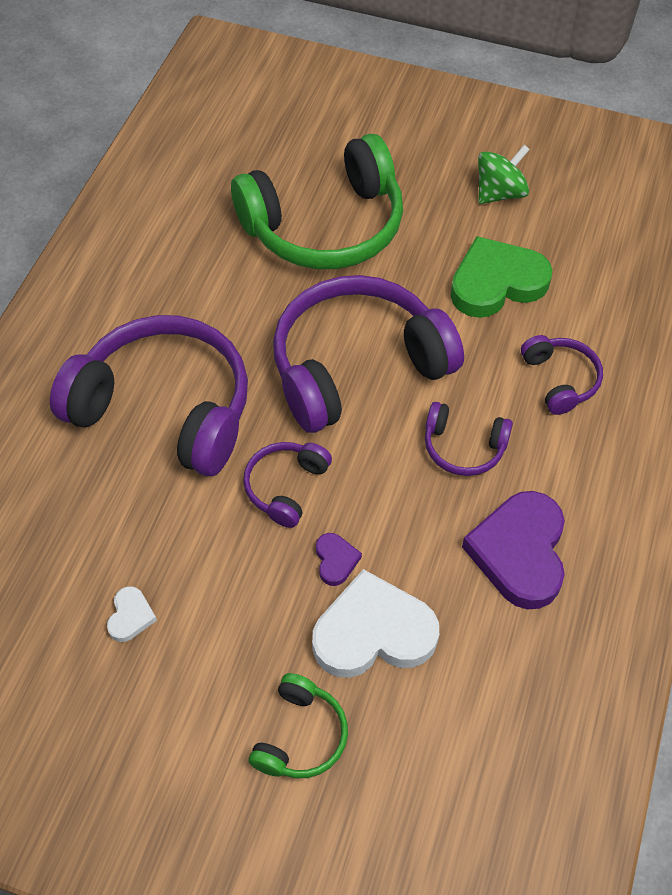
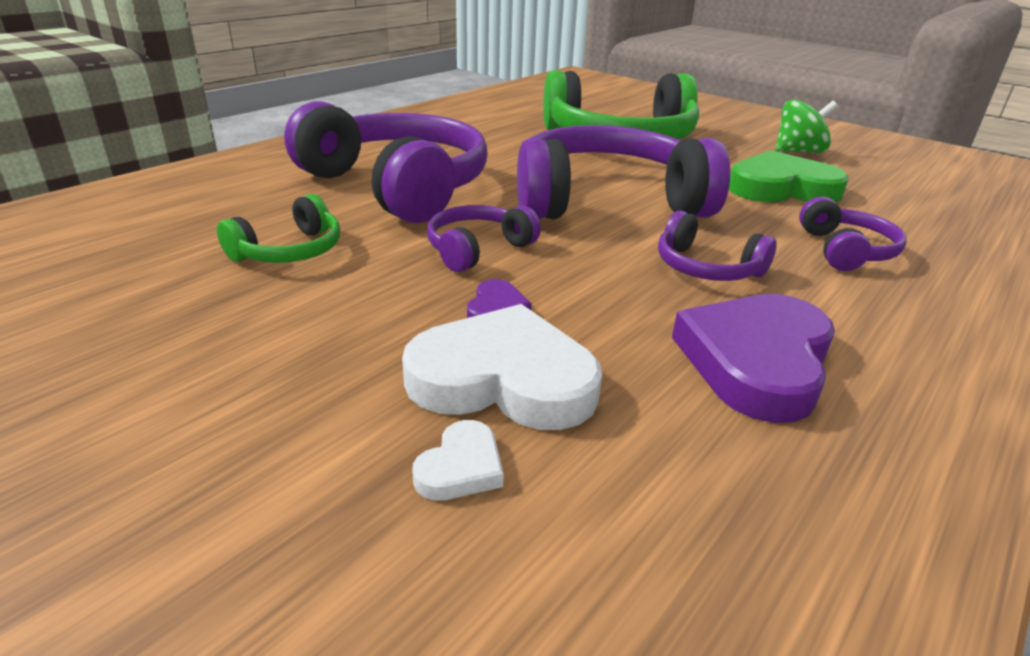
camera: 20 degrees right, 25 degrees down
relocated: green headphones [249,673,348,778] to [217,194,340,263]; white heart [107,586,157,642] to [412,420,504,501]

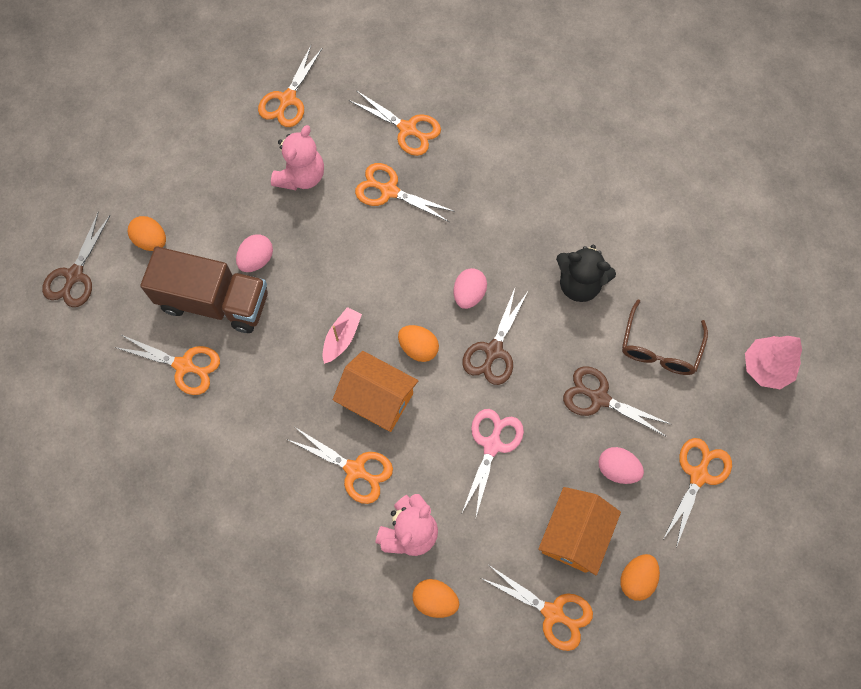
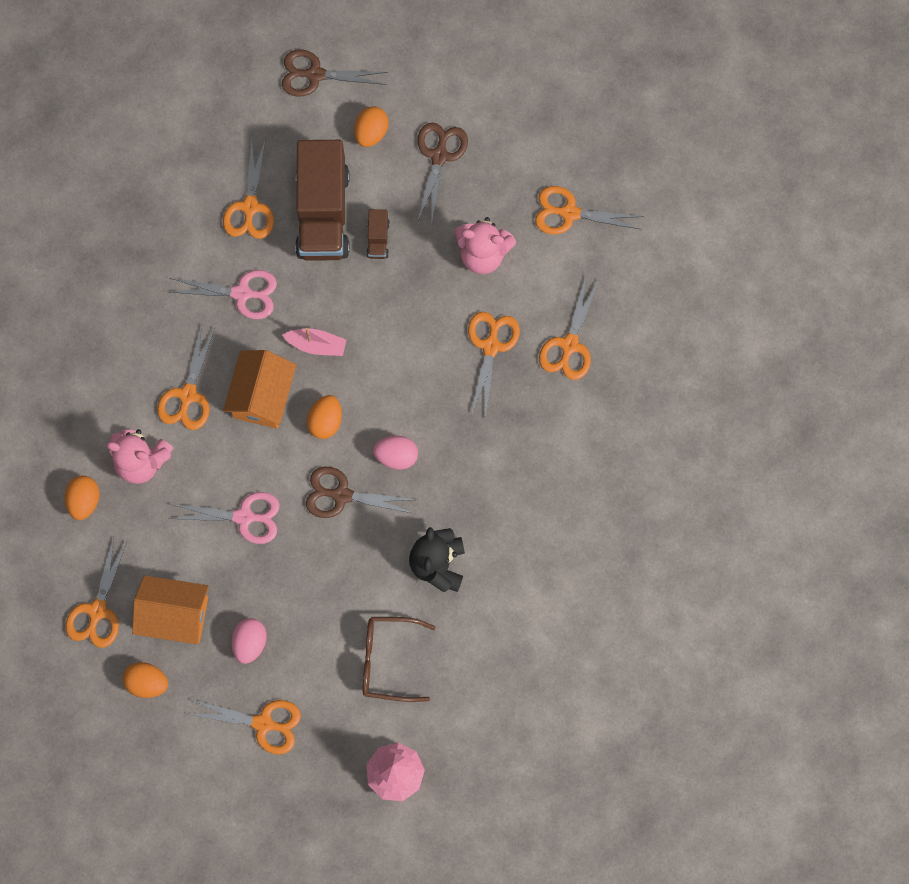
camera: 75 degrees right, 5 degrees up
appeared: pink scissors [170,270,277,319]
relocated: brown scissors [563,366,671,437] to [417,122,468,220]
exchanged: pink egg [236,234,273,272] to brown truck [366,209,390,259]

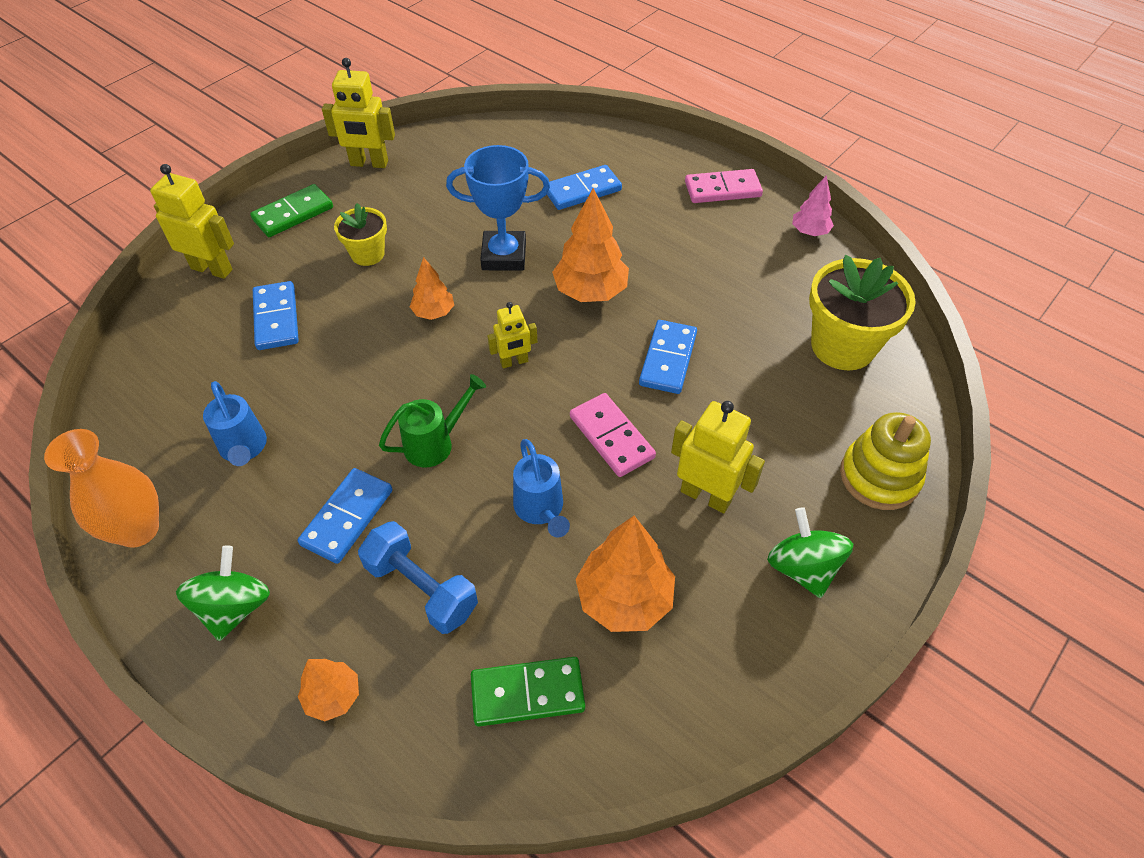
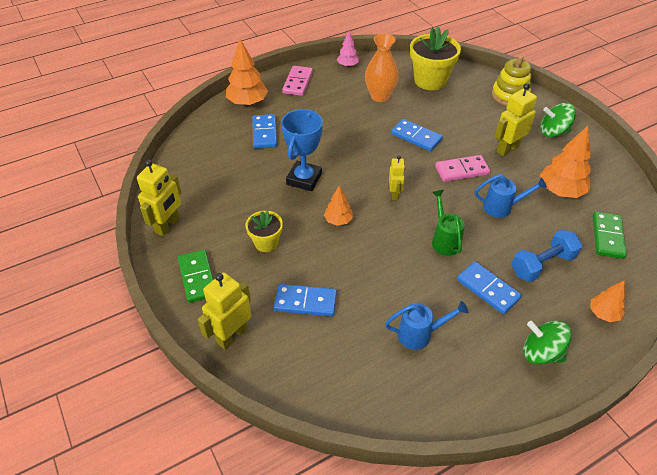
camera: 70 degrees left, 5 degrees down
relocated: orange tree [552,188,629,302] to [226,39,268,106]; orange vase [44,429,159,548] to [365,34,399,102]

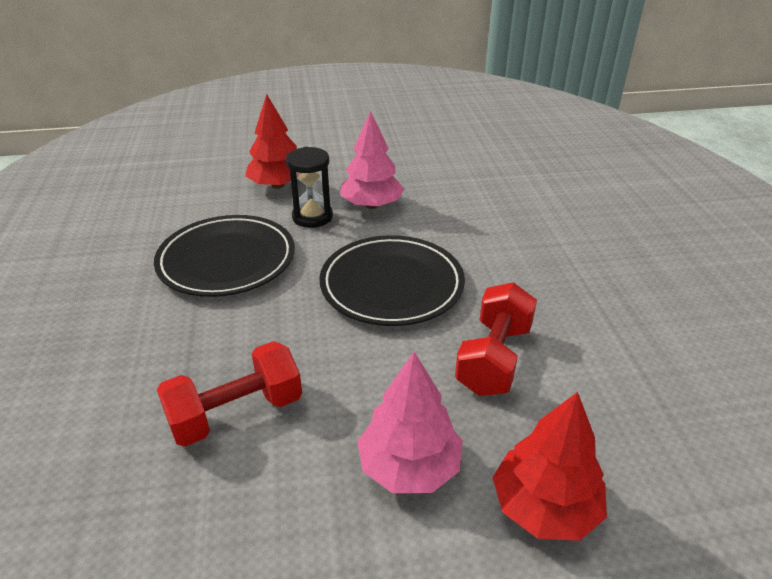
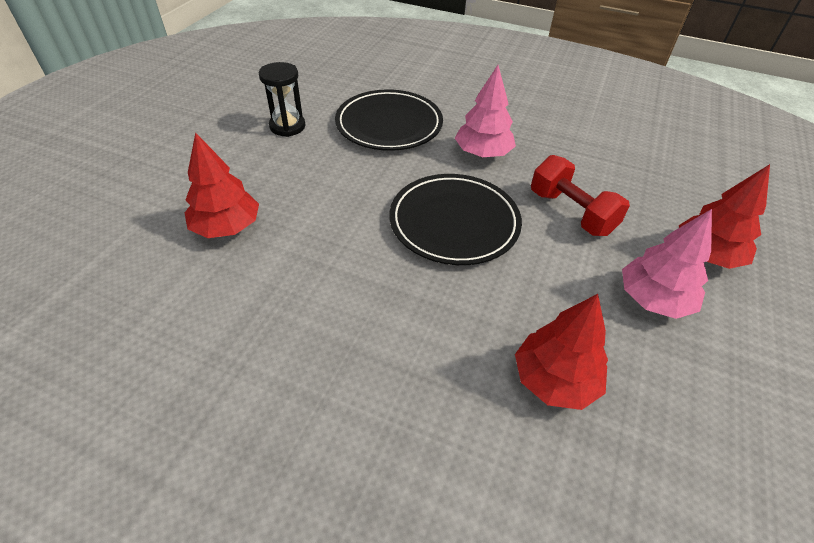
camera: 60 degrees left, 10 degrees up
relocated: black hourglass [286,147,333,228] to [259,62,305,137]; black plate [154,215,295,297] to [335,89,443,151]; pink tree [340,111,404,209] to [455,65,516,157]
exchanged: red dumbbell [157,341,302,447] to red tree [515,294,608,410]

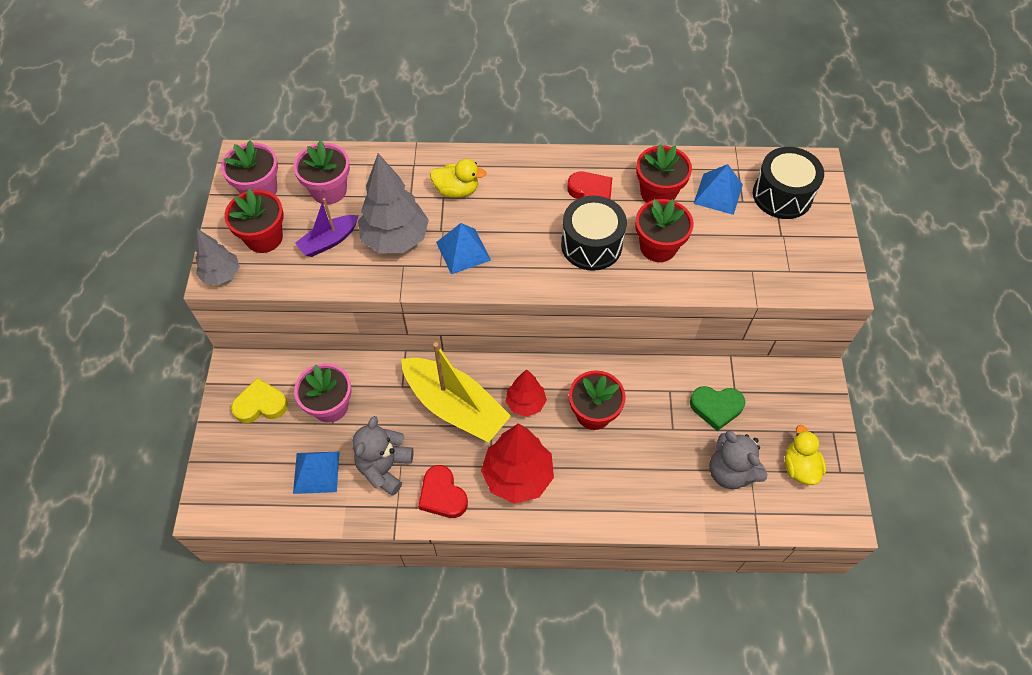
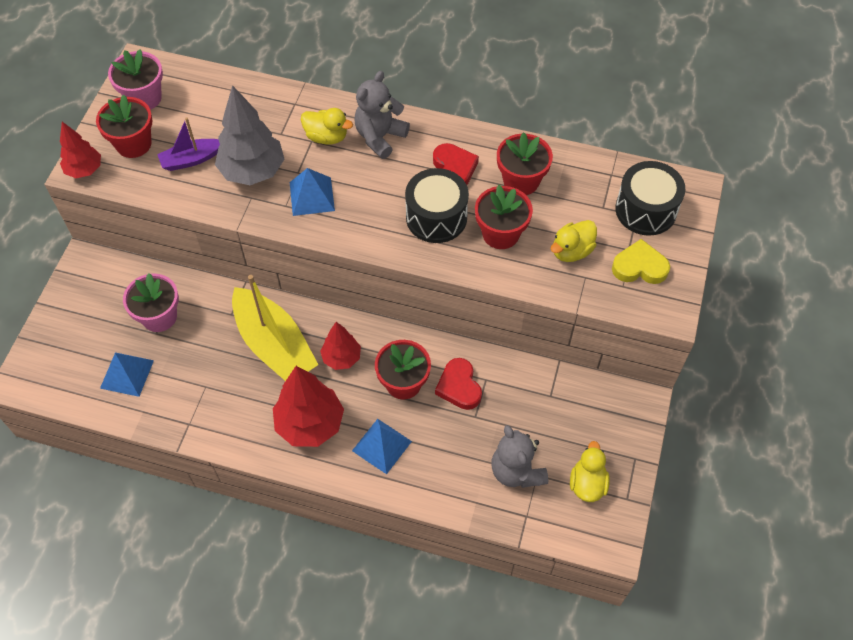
camera: 15 degrees right, 0 degrees up
missing: pink flower pot [293,140,350,205]; green heart [690,386,745,431]
appeared: yellow duck [551,220,597,262]
relocated: blue pyramid [693,164,743,215] to [352,419,412,474]; grey teddy bear [352,416,414,496] to [354,71,410,159]; red heart [418,465,468,518] to [435,358,482,410]; yellow heart [231,378,288,423] to [612,239,670,284]
colour: grey tree [195,229,240,285] to red tree [60,122,101,178]

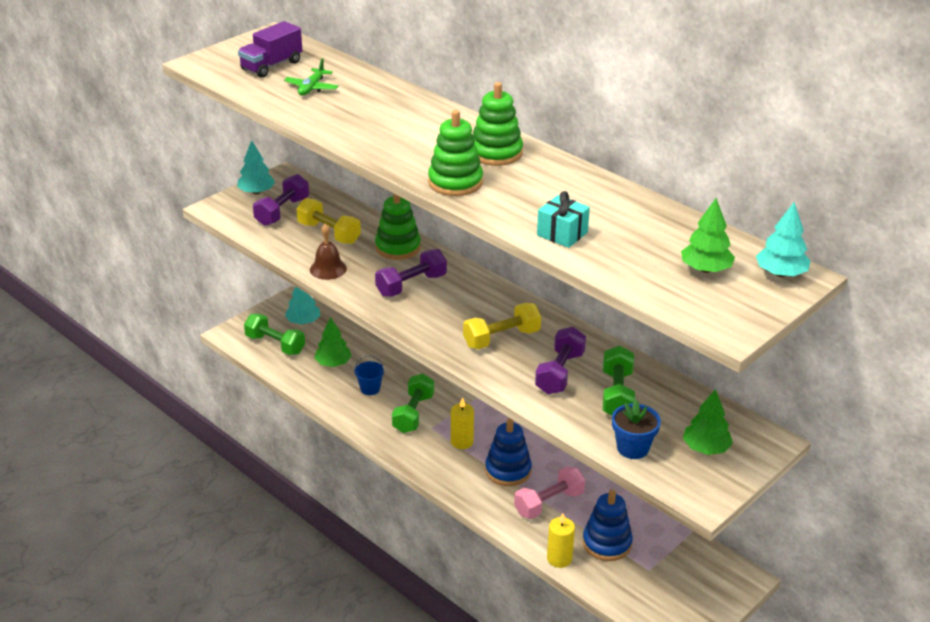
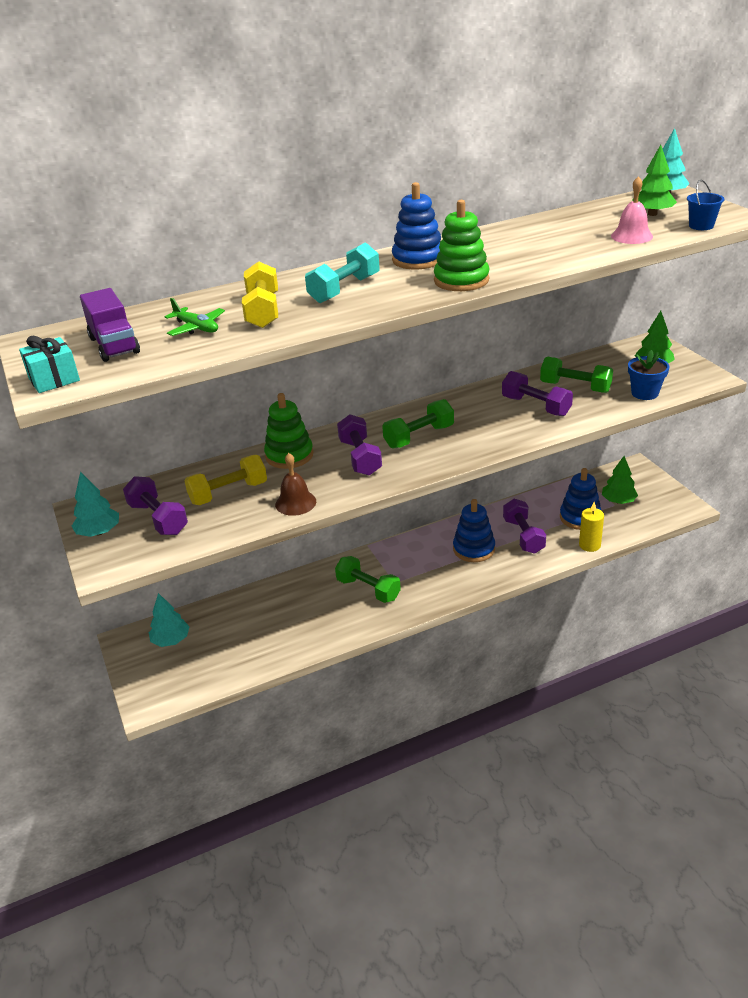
camera: 65 degrees left, 0 degrees up
missing: yellow candle [451,397,474,449]
appeared: turquoise dumbbell [305,243,379,303]; pink bell [611,176,653,244]
relocated: turquoise gift [537,191,590,248] to [19,336,80,393]; yellow dumbbell [463,303,541,349] to [242,261,278,328]; green dumbbell [244,314,305,355] to [382,399,454,448]; green tree [314,317,352,367] to [602,456,638,504]; blue bucket [354,355,385,395] to [687,180,725,230]
colour: green stacking toy [473,82,523,166] to blue stacking toy [392,182,441,269]; pink dumbbell [514,466,585,519] to purple dumbbell [503,499,546,554]

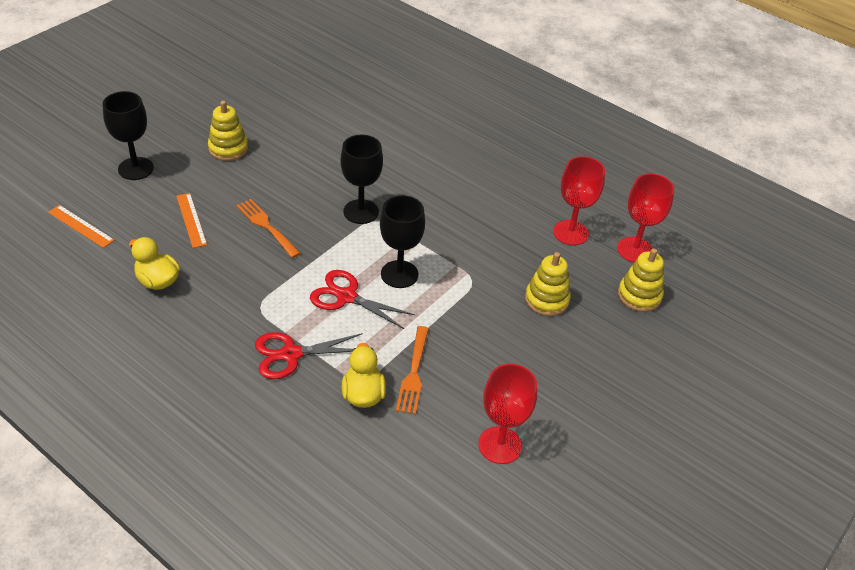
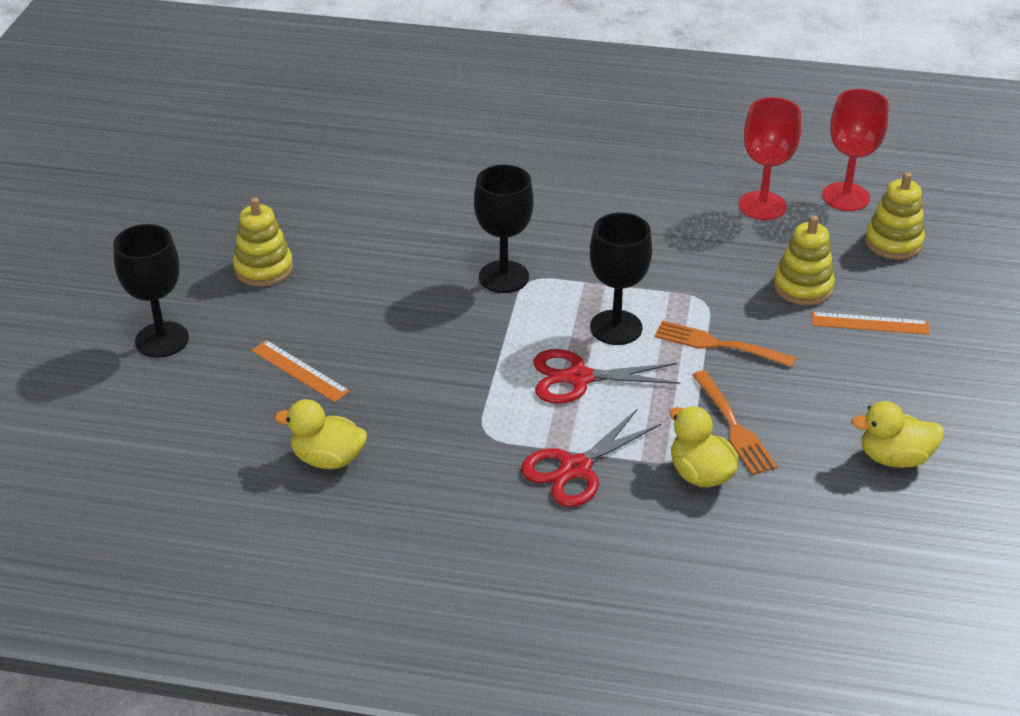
camera: 25 degrees left, 5 degrees down
relocated: orange fork [236,199,301,258] to [654,320,796,367]; orange ruler [48,205,114,248] to [812,312,930,335]
exchanged: red goblet [478,364,537,464] to yellow duck [851,401,944,468]

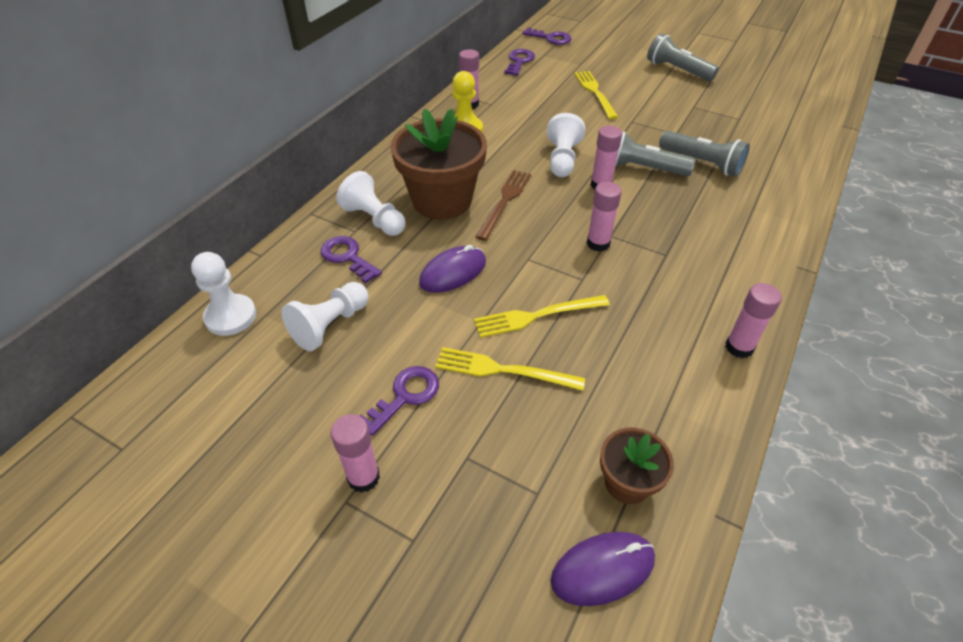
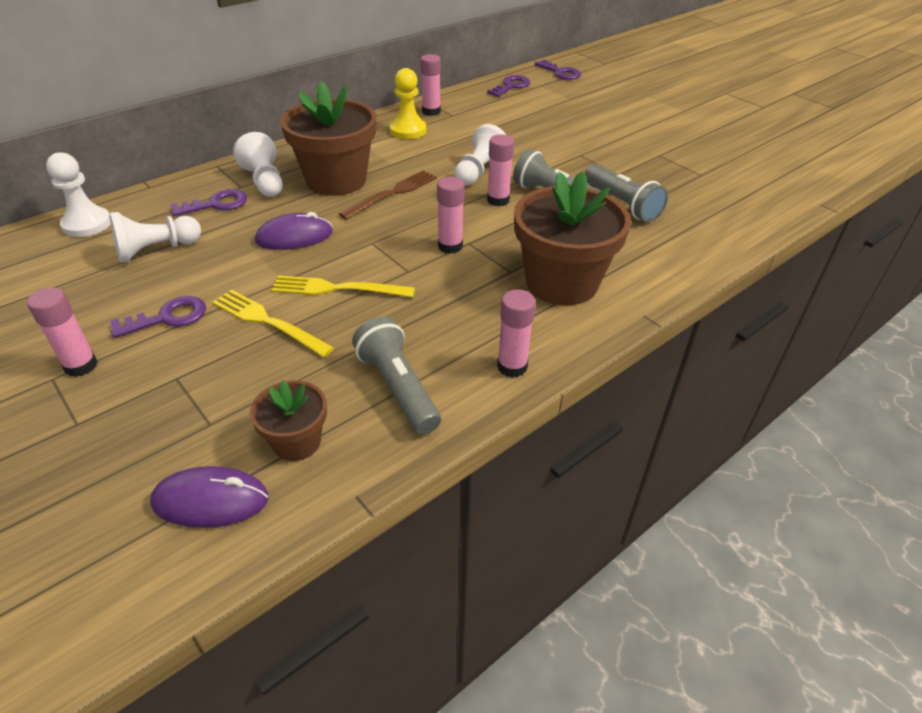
camera: 20 degrees right, 5 degrees down
missing: yellow fork [575,71,618,119]
appeared: brown flower pot [514,171,631,305]
relocated: grey flashlight [647,33,719,81] to [352,316,441,434]
spun: purple key [321,236,382,283] = [171,189,247,216] 90 degrees clockwise

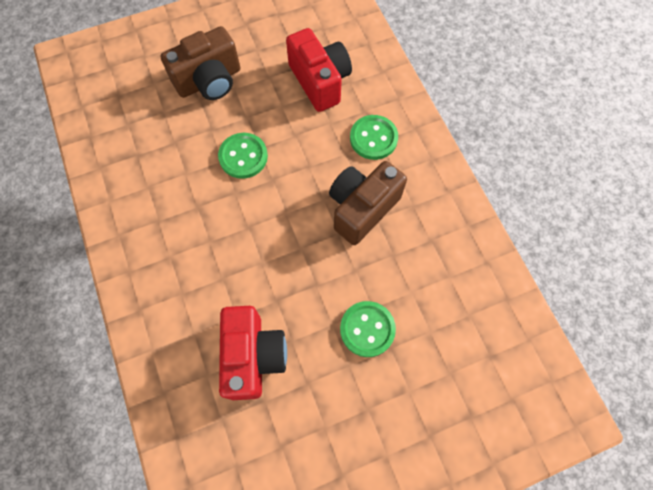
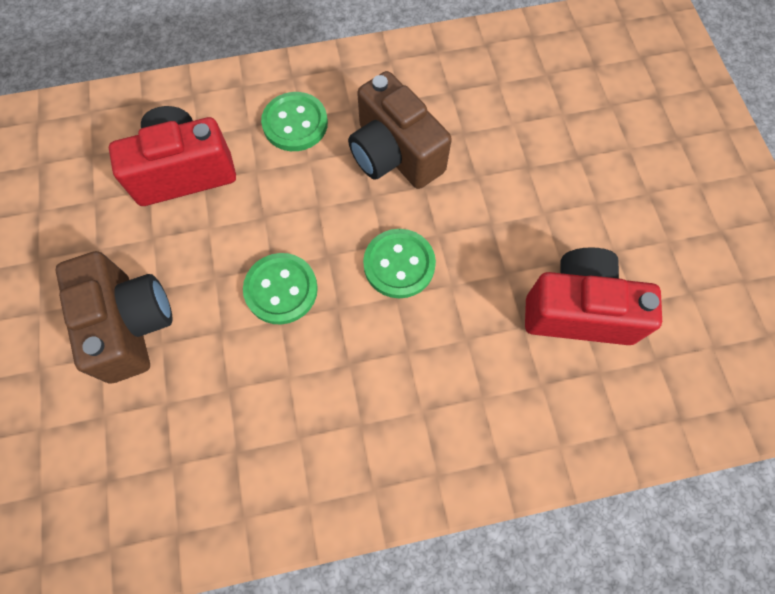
camera: 80 degrees left, 0 degrees up
relocated: green button [340,301,396,357] to [363,229,436,298]

